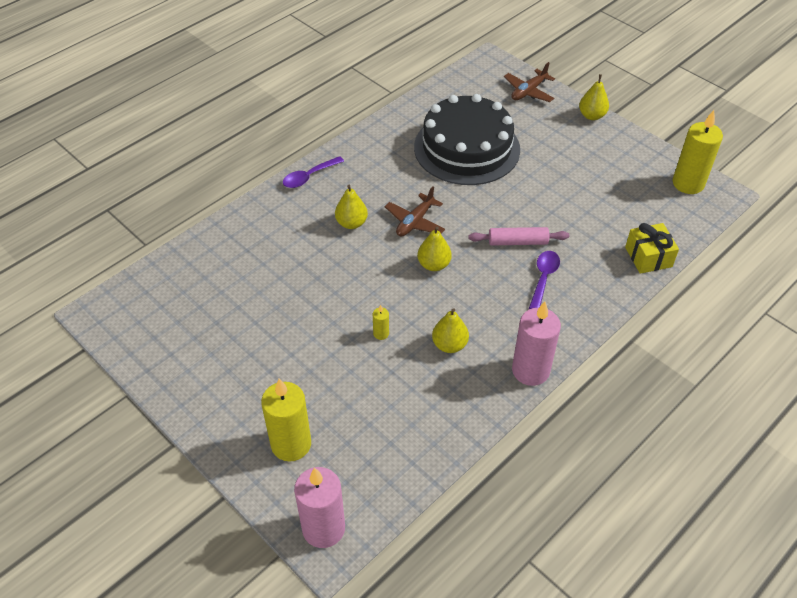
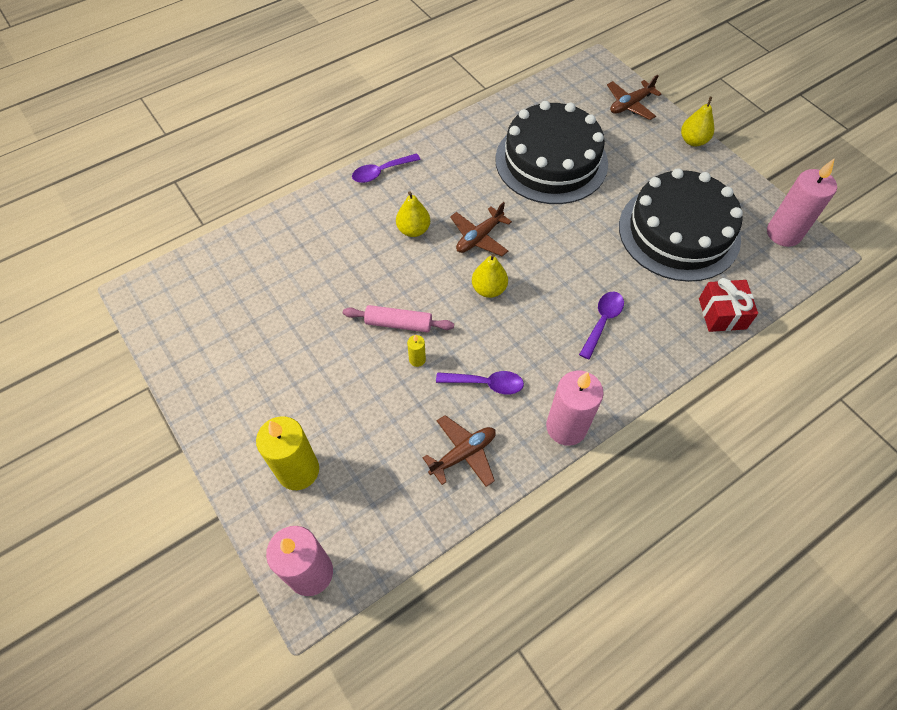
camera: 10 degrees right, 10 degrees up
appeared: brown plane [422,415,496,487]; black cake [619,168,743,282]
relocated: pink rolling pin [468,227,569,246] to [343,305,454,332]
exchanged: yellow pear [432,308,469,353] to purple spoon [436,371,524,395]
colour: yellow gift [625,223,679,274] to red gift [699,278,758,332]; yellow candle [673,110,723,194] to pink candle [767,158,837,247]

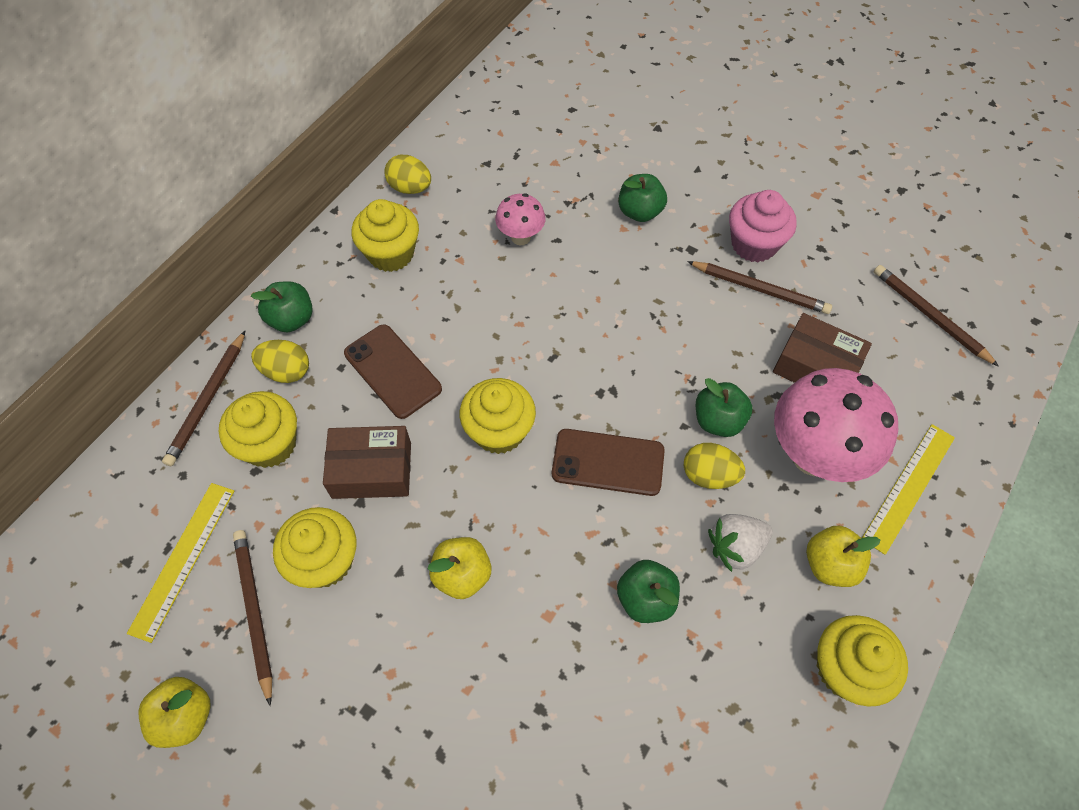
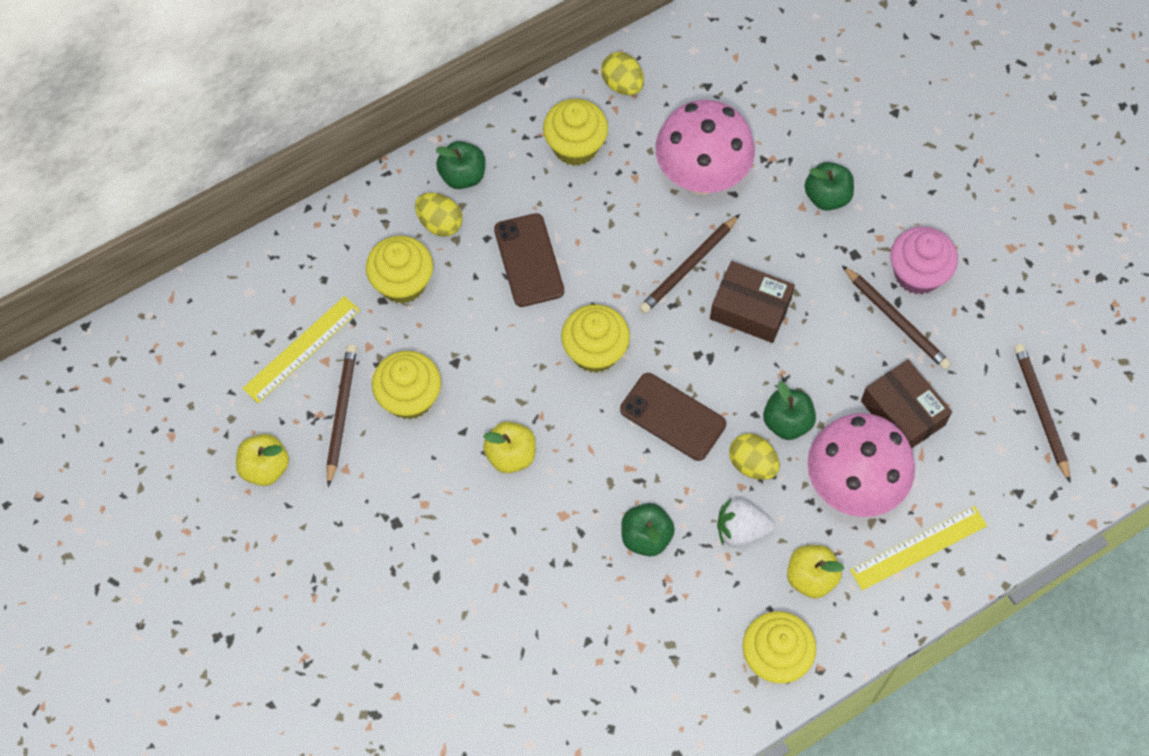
camera: 25 degrees right, 5 degrees up
relocated: brown pencil [162,331,245,466] to [639,214,740,314]; brown box [323,426,411,499] to [710,261,795,343]
size: pink mushroom [495,193,546,245] = [656,100,755,195] x1.97

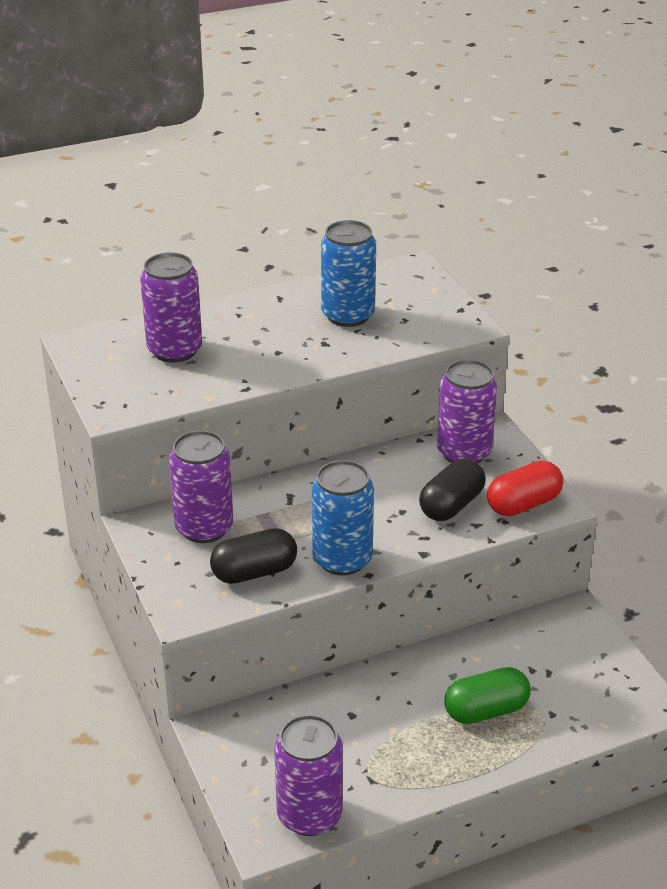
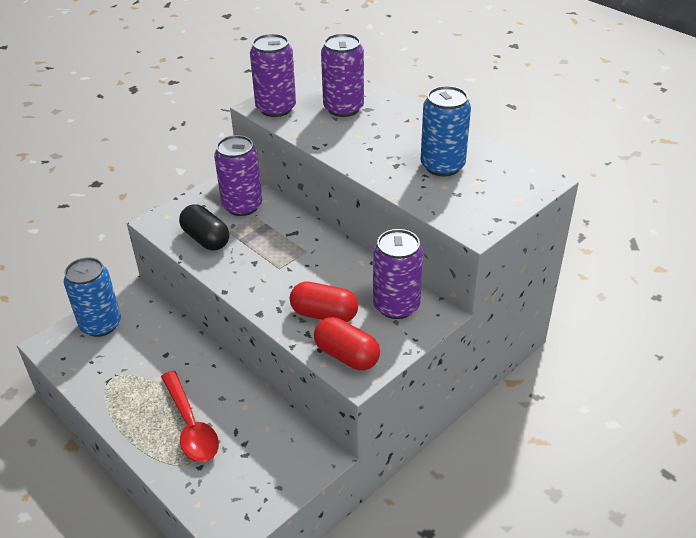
camera: 70 degrees right, 5 degrees up
relocated: blue can [312,460,374,575] to [64,257,121,337]; purple can [274,714,343,836] to [250,34,296,117]
exchanged: green capsule [444,667,531,724] to red spoon [161,371,219,462]
colour: black capsule [419,458,486,521] to red capsule [290,282,358,322]

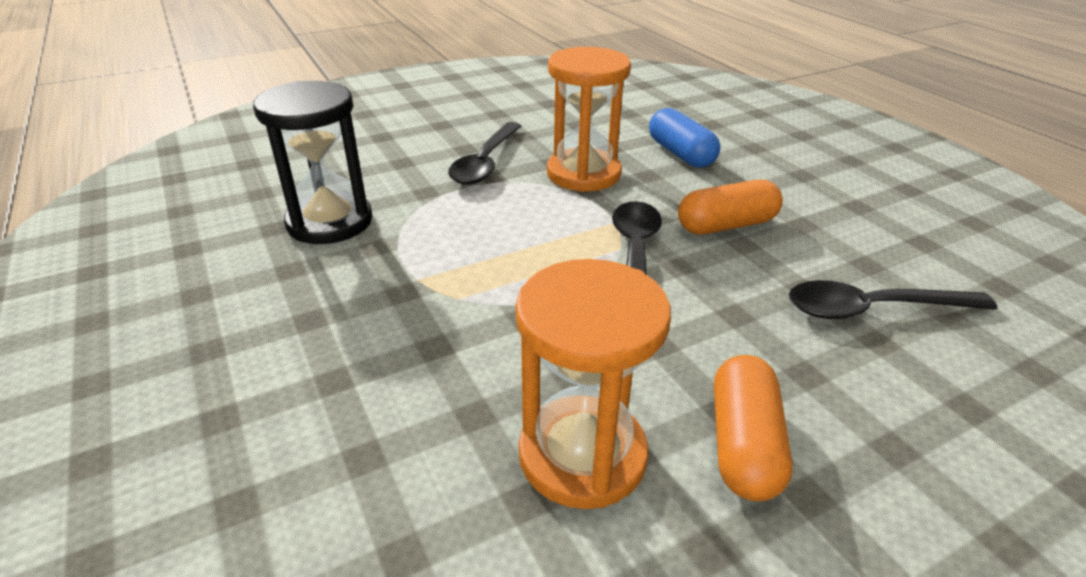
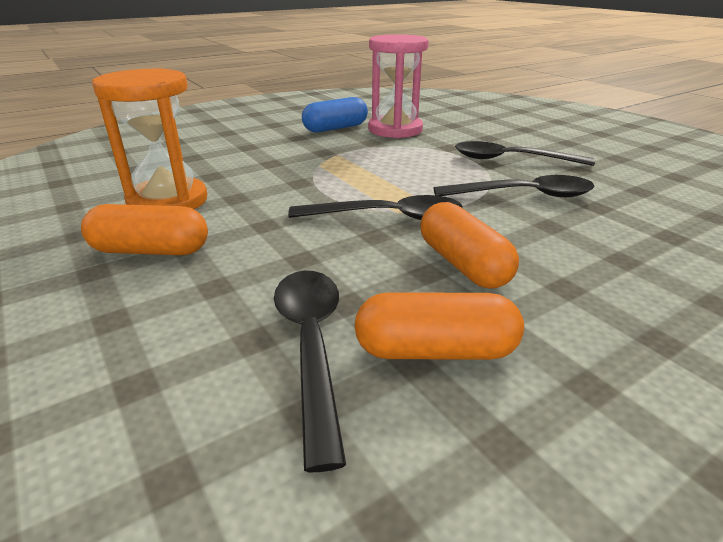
camera: 85 degrees right, 5 degrees down
appeared: orange capsule [354,292,524,360]
relocated: blue capsule [649,108,720,168] to [302,97,368,132]
exchanged: orange hourglass [547,47,631,192] to black spoon [434,175,595,197]
colour: black hourglass [253,81,372,244] to pink hourglass [368,34,429,138]

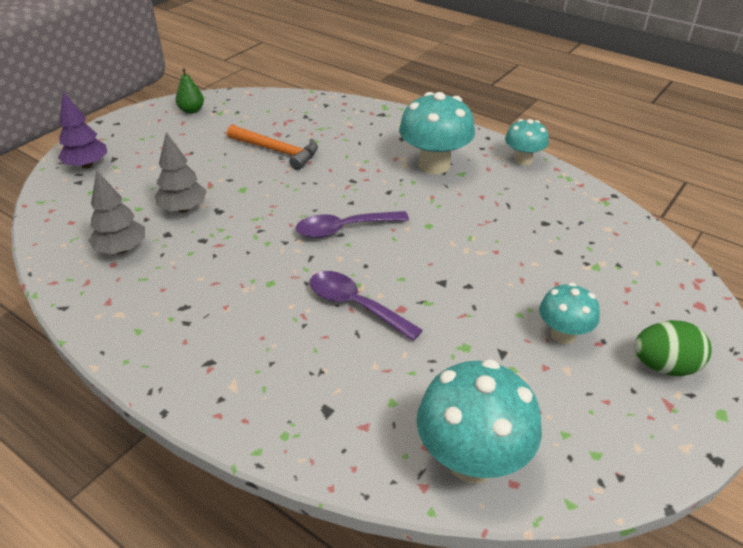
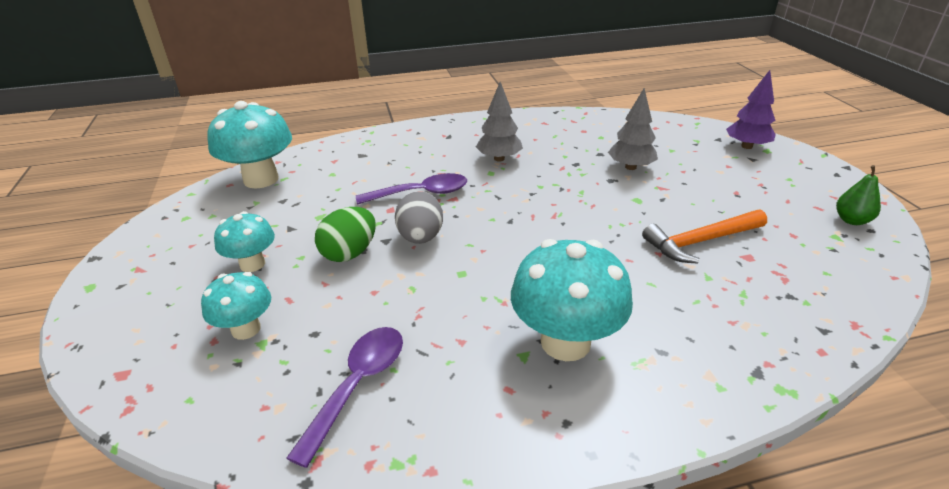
camera: 130 degrees right, 5 degrees down
appeared: grey egg [395,191,443,244]
relocated: turquoise mushroom [505,119,549,165] to [201,272,271,340]; purple spoon [296,211,409,238] to [286,327,403,468]; green egg [634,320,712,376] to [315,207,376,262]; grey tree [88,171,145,254] to [476,82,523,161]

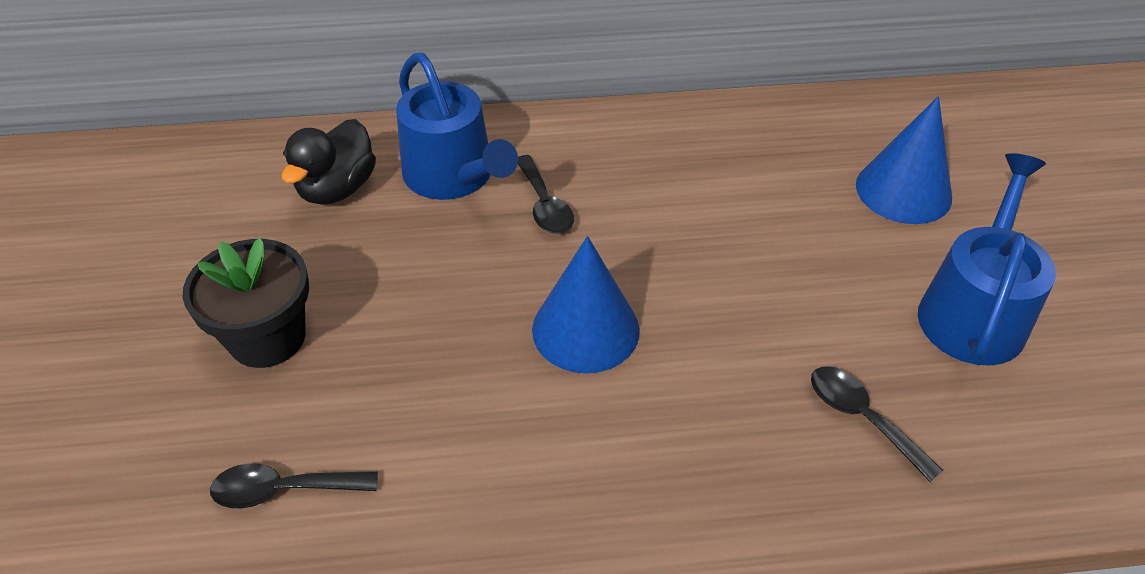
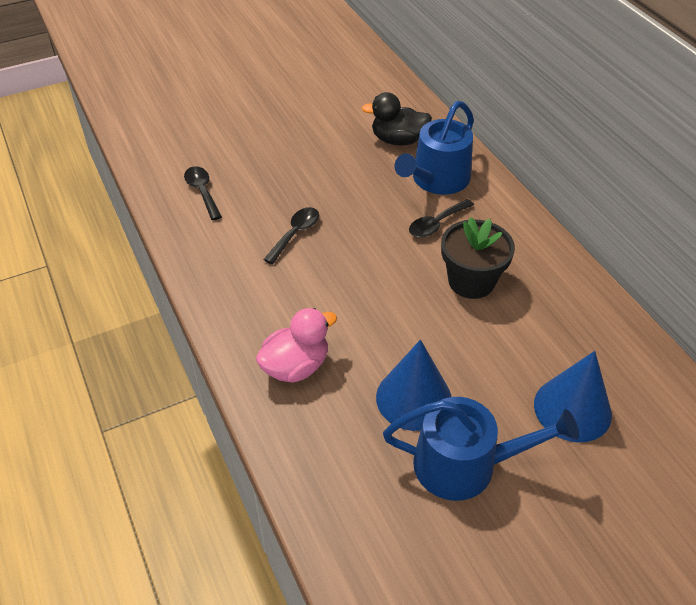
camera: 70 degrees right, 0 degrees up
appeared: pink duck [256,308,337,383]
relocated: black spoon [811,366,943,482] to [263,207,319,264]; blue cone [532,236,640,373] to [376,340,451,431]; black flower pot [183,238,309,368] to [441,217,515,299]

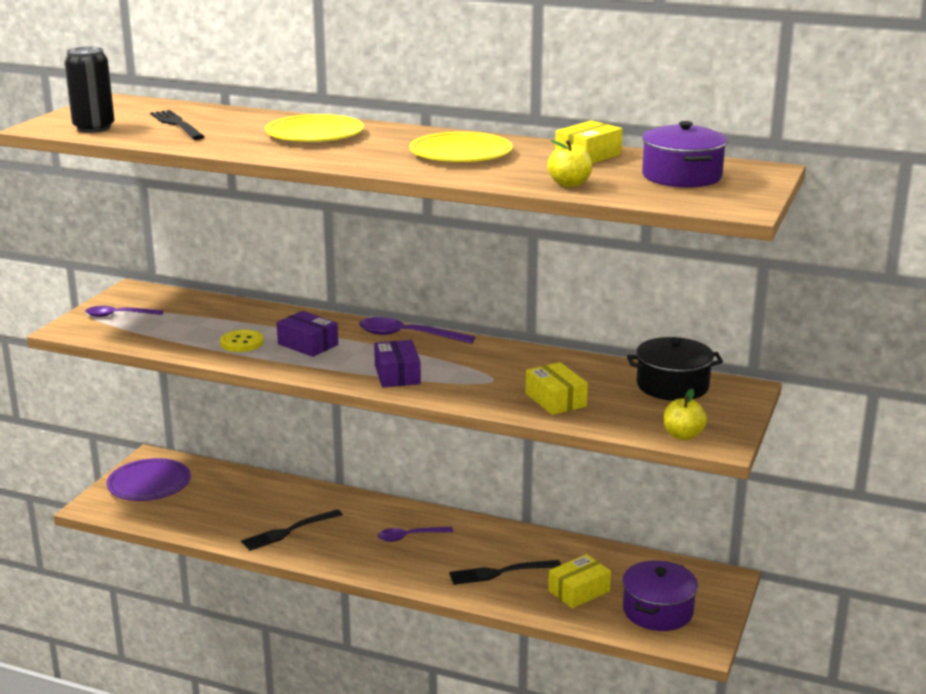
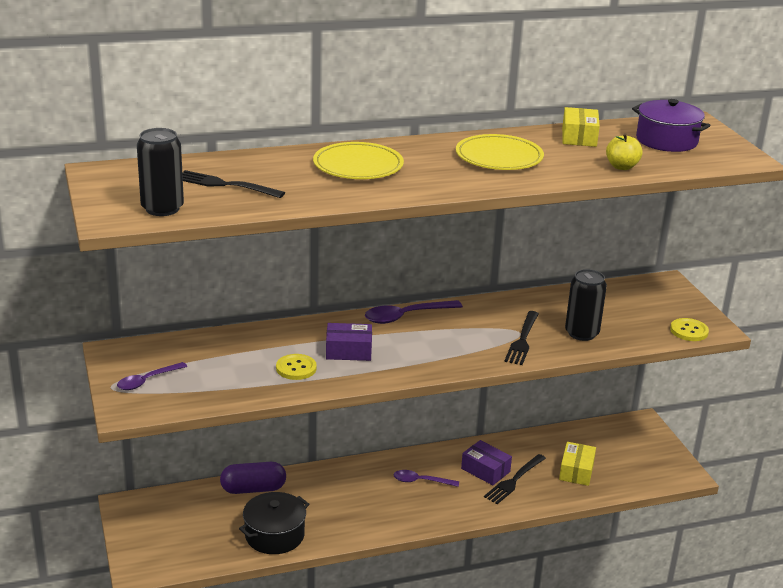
camera: 40 degrees left, 5 degrees up
missing: purple plate [107,458,191,501]; purple pot [623,560,698,631]
appeared: purple capsule [220,462,286,494]
relocated: black pot [627,337,723,401] to [239,492,309,554]; purple box [374,340,421,387] to [461,440,512,485]; black fork [241,509,343,551] to [504,311,539,365]
exchanged: yellow box [525,362,588,415] to black can [565,269,607,341]; yellow apple [664,389,707,440] to yellow button [670,318,709,341]
spun: purple spoon [378,527,453,542] = [393,470,459,487] 60 degrees clockwise

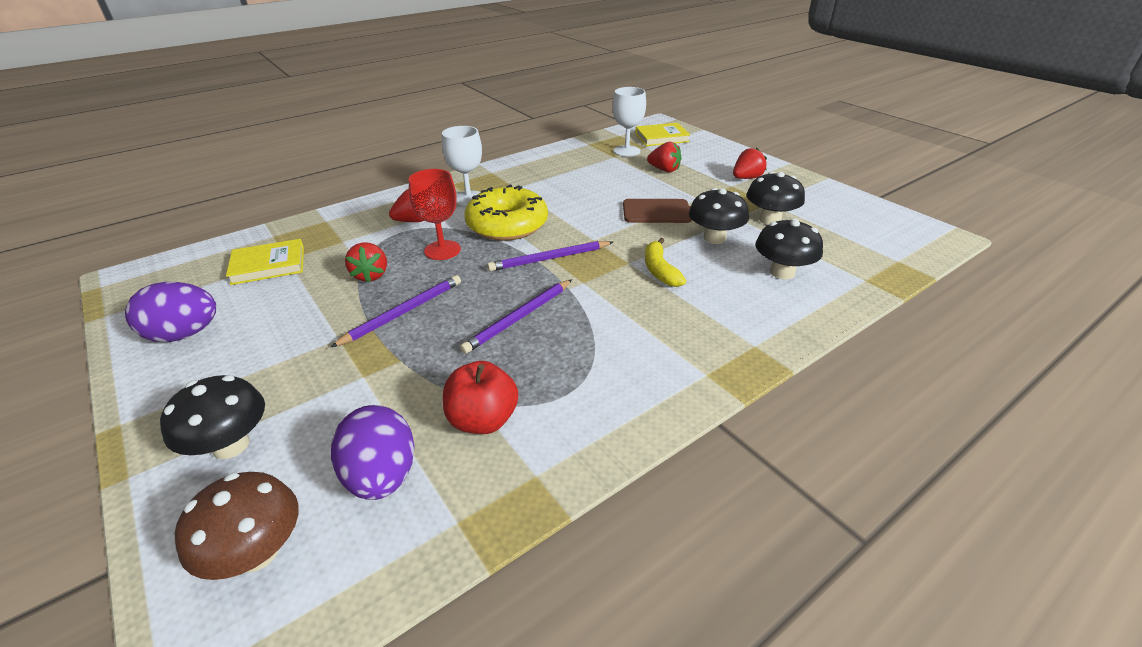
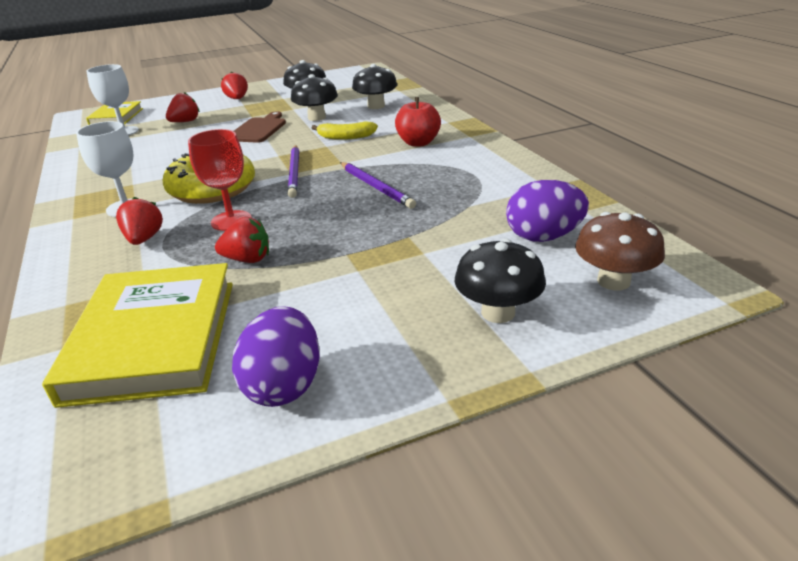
camera: 75 degrees left, 5 degrees down
missing: purple pencil [331,275,461,347]
relocated: red apple [443,361,518,434] to [395,97,441,147]
size: yellow book [226,239,304,285] = [42,263,233,408] x1.82

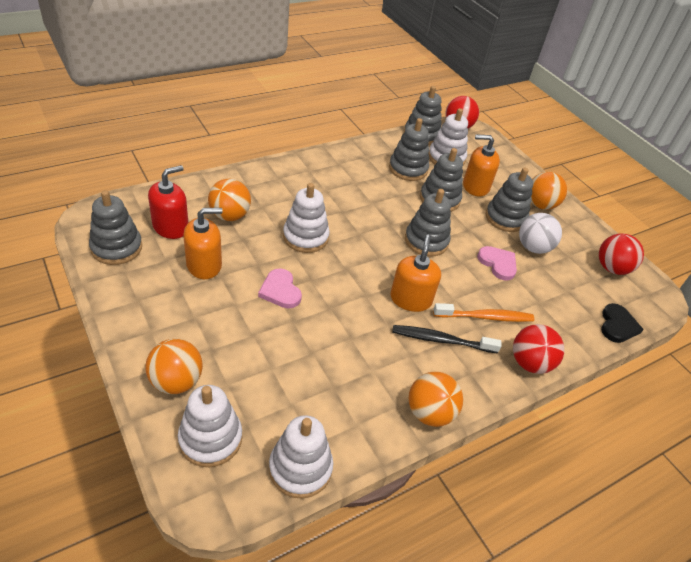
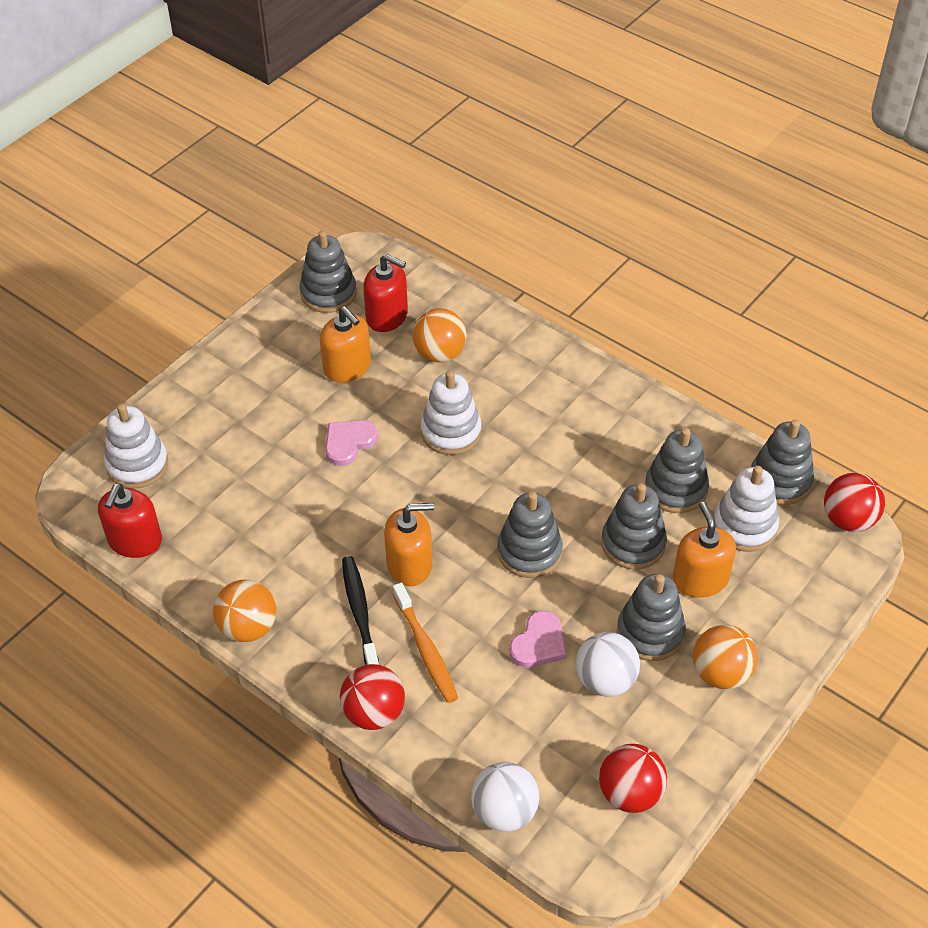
camera: 75 degrees right, 5 degrees up
missing: orange ball [145,339,203,394]
exchanged: white stacking toy [269,415,333,499] to red soap dispenser [98,483,162,558]; black heart [601,303,644,343] to white ball [471,762,539,832]

